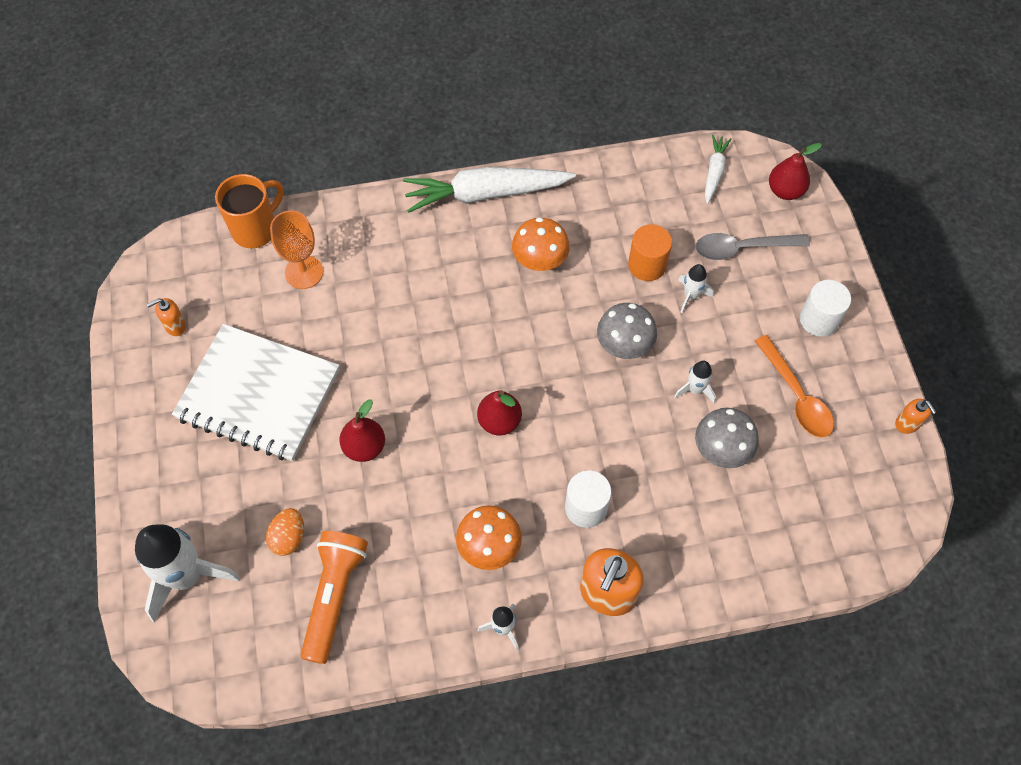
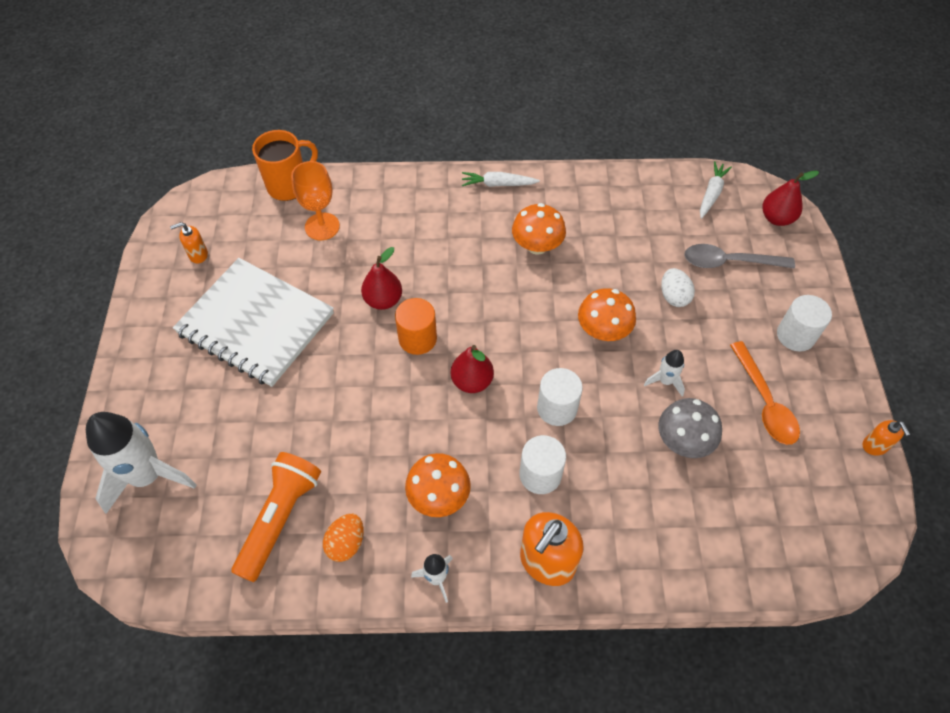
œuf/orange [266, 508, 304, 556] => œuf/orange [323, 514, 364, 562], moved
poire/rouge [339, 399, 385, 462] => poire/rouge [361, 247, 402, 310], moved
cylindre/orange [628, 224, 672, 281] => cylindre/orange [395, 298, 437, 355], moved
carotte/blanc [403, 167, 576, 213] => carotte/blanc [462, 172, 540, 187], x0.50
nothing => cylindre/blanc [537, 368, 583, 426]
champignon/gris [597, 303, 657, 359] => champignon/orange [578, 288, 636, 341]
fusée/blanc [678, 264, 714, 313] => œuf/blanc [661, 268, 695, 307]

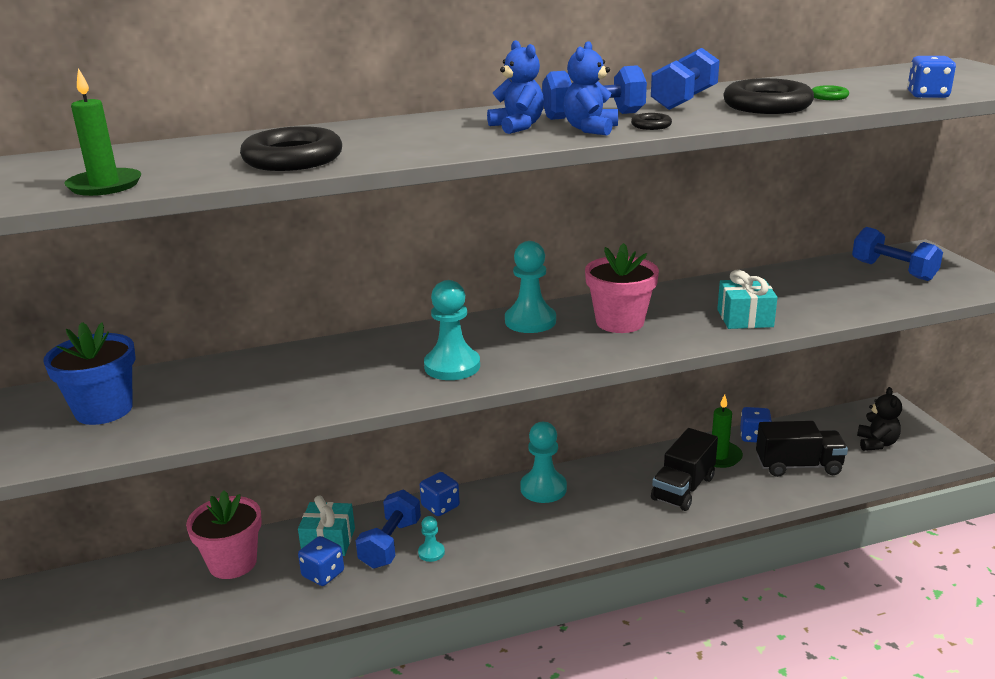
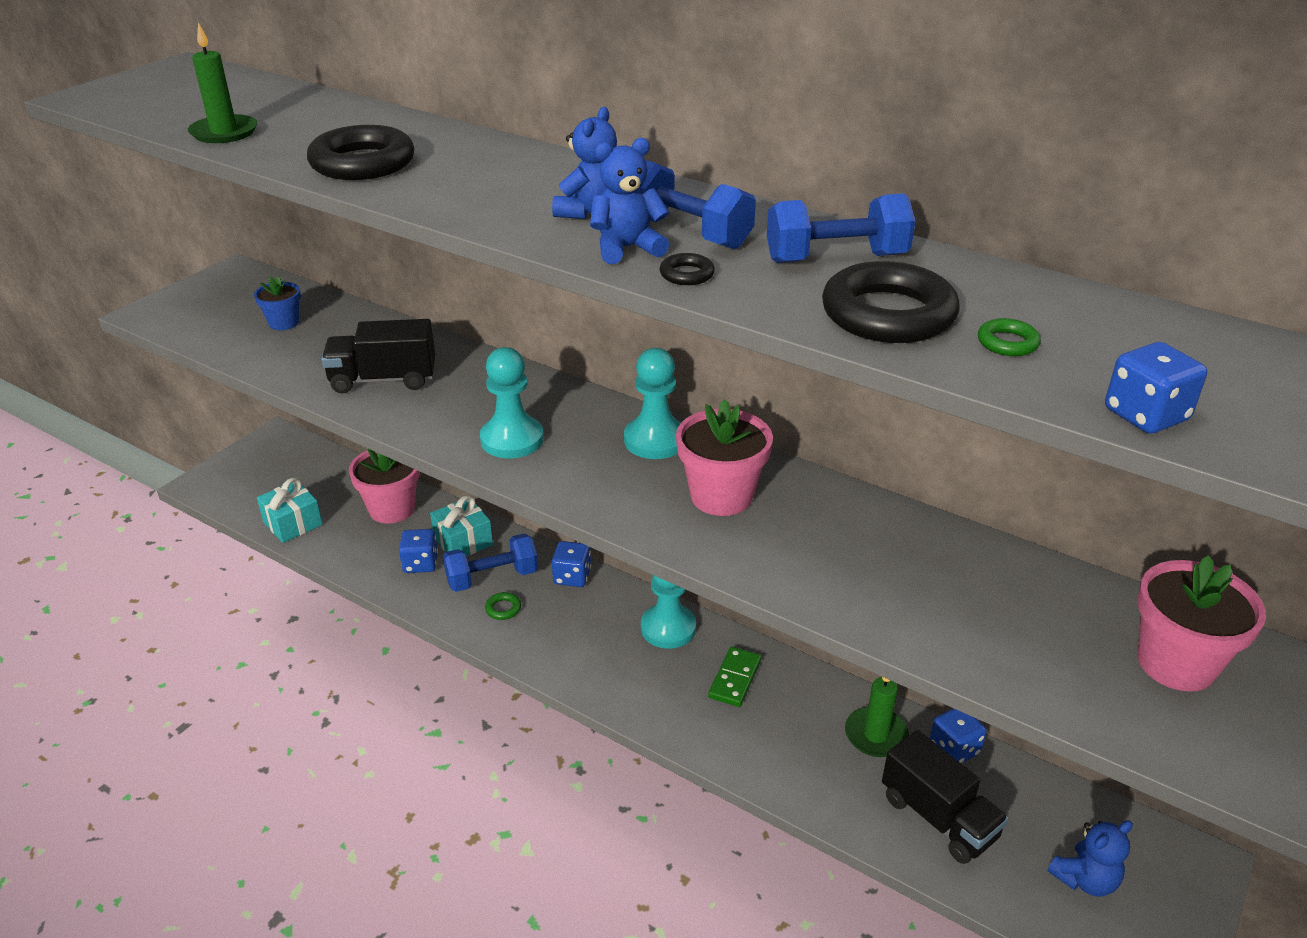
pot de fleurs/bleu [43, 322, 135, 425] => pot de fleurs/bleu [254, 276, 301, 330], x0.59
cadeau/turquoise [717, 270, 778, 329] => cadeau/turquoise [257, 478, 323, 543], moved
camion/noir [651, 428, 718, 511] => camion/noir [321, 319, 435, 393], moved
pion/turquoise [418, 516, 445, 562] => anneau/vert [485, 592, 521, 620]
nothing => domino/vert [708, 647, 762, 707]
ours en peluche/noir [857, 387, 902, 451] => ours en peluche/bleu [1048, 820, 1133, 897]
haltère/bleu [852, 227, 943, 281] => pot de fleurs/rose [1137, 555, 1266, 692]

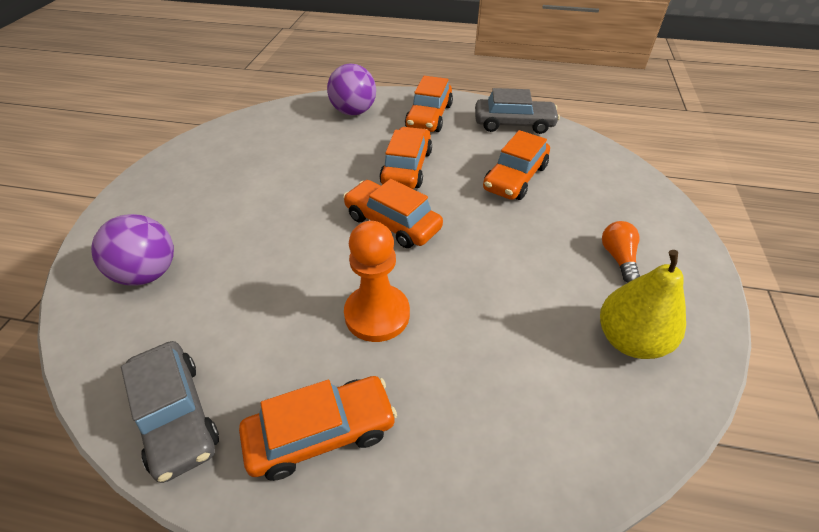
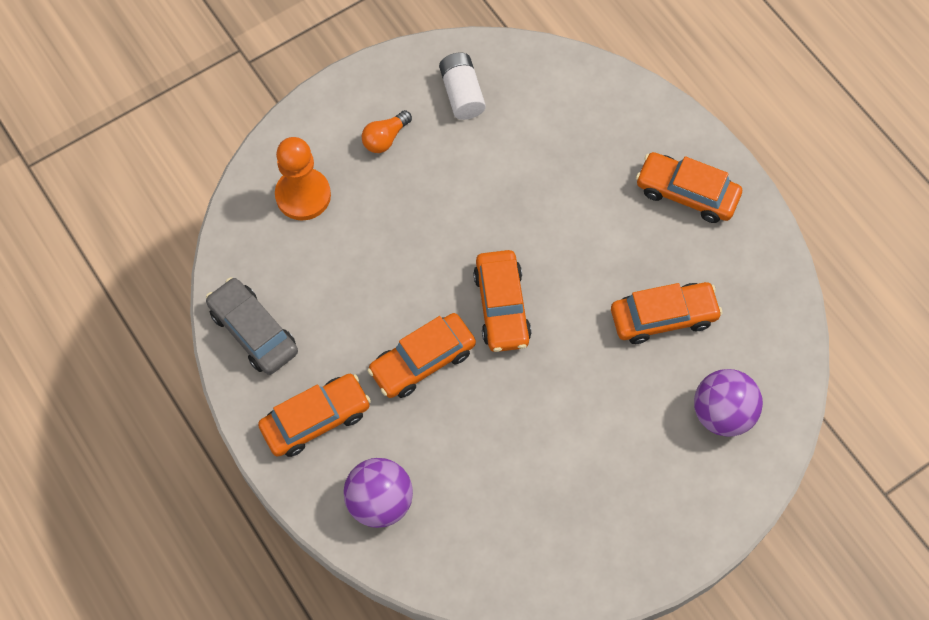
pion/orange [344, 221, 410, 342] => pion/orange [275, 137, 331, 221], moved
poire/jaune [600, 250, 686, 359] => pile/blanc [439, 52, 486, 120]
voiture/orange [483, 130, 550, 200] => voiture/orange [611, 282, 723, 344], moved
voiture/gris [121, 341, 219, 483] => nothing

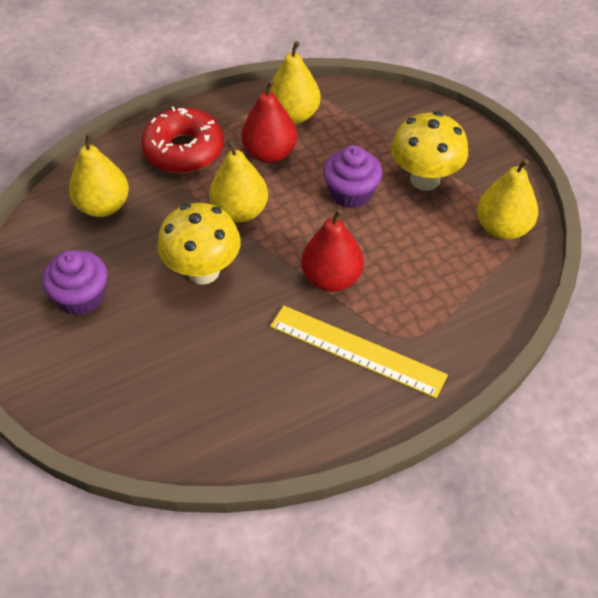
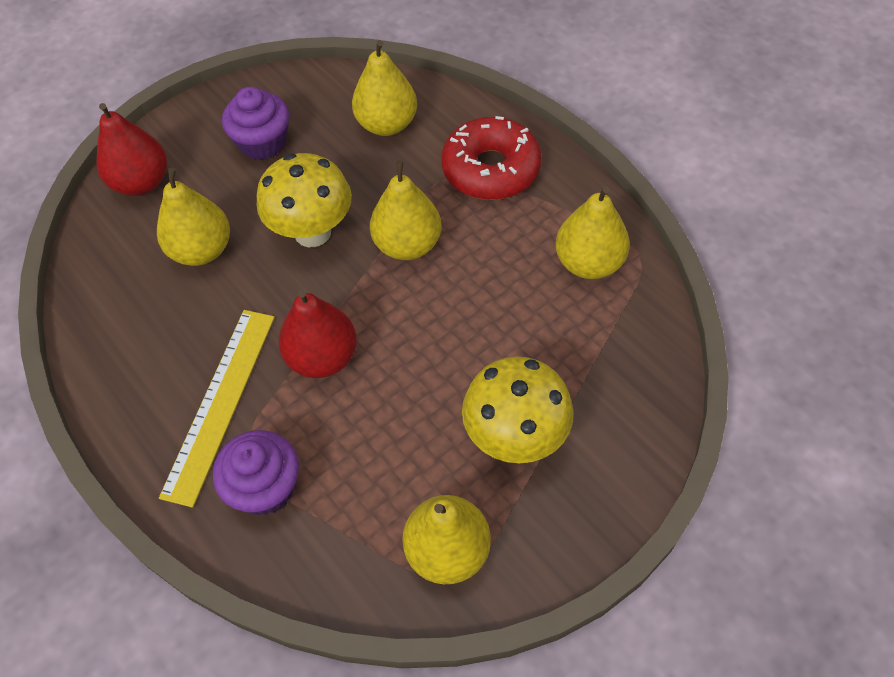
poire/rouge [241, 80, 297, 163] => poire/rouge [96, 103, 167, 196], moved
nothing => poire/jaune [157, 168, 230, 266]
muffin/violet [323, 145, 382, 209] => muffin/violet [213, 430, 299, 515], moved

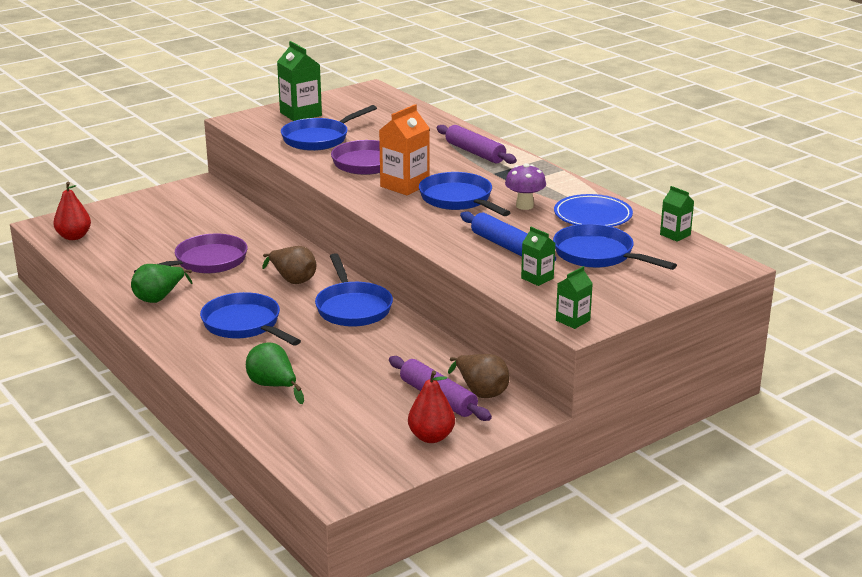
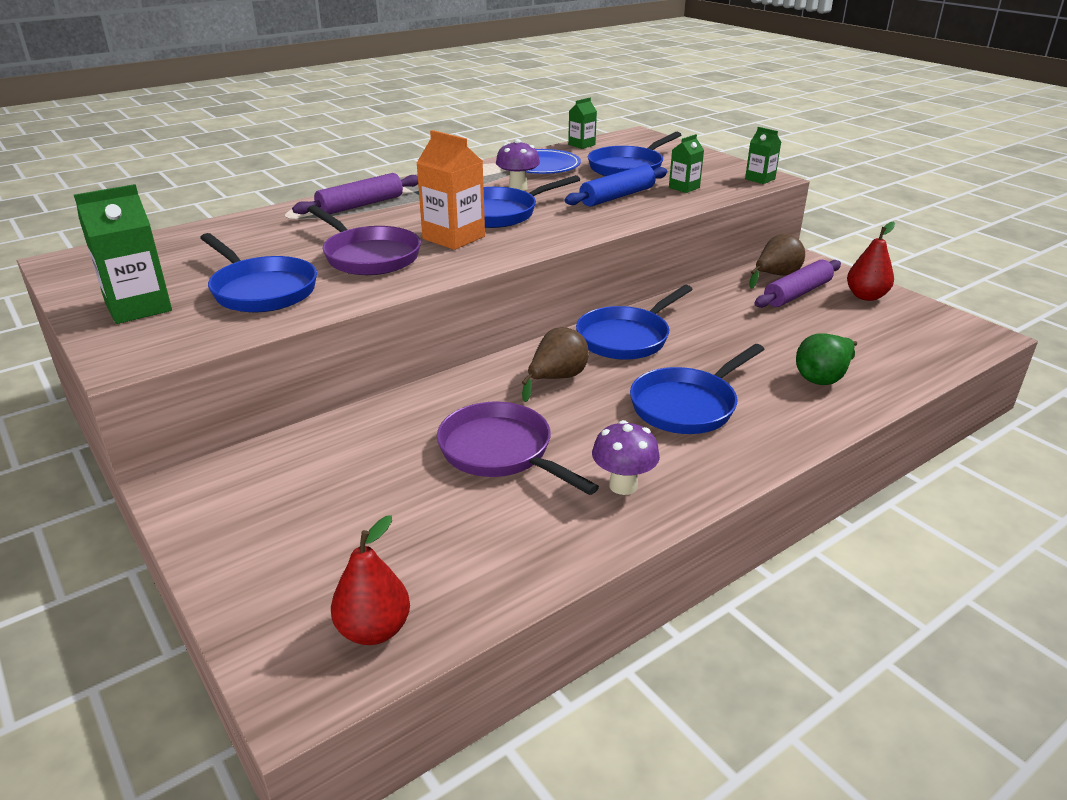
poêle/bleu [315, 253, 393, 327] => poêle/bleu [576, 285, 693, 360], 150 degrees clockwise
poire/vert [131, 264, 193, 303] => champignon/violet [592, 420, 660, 495]

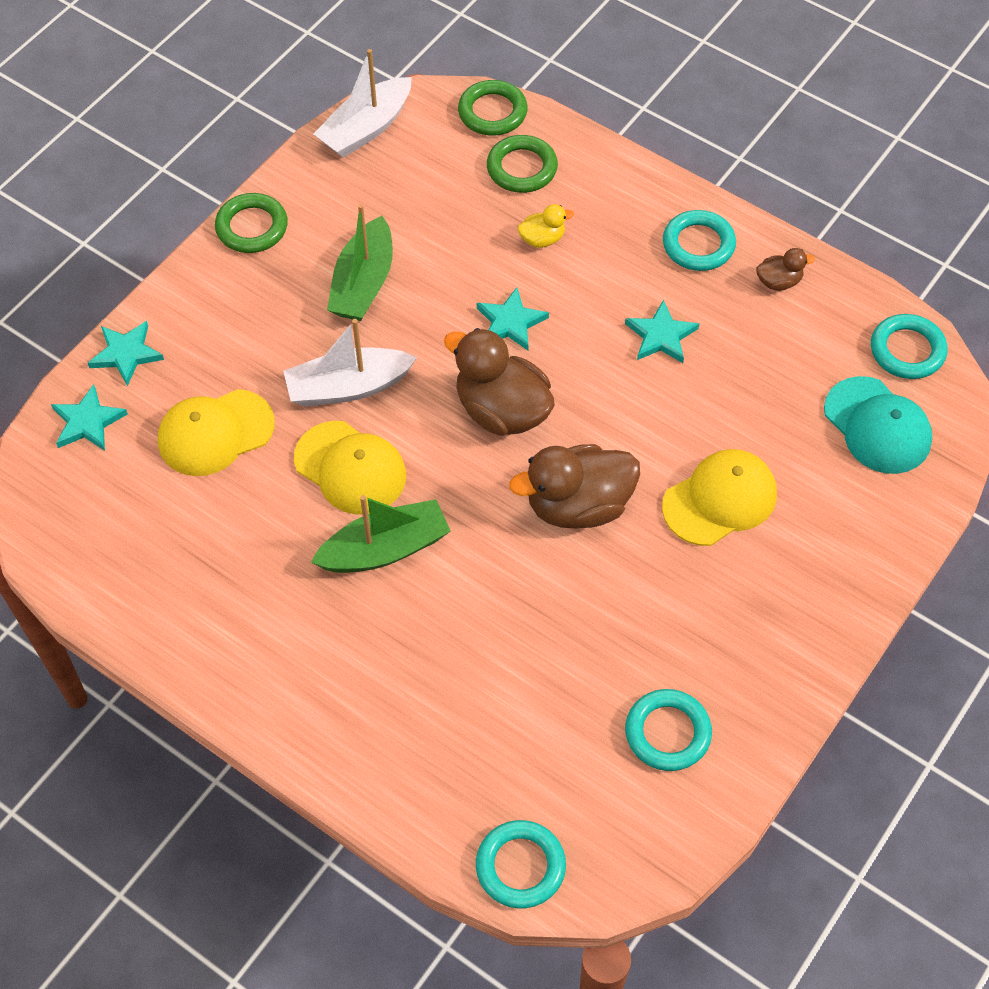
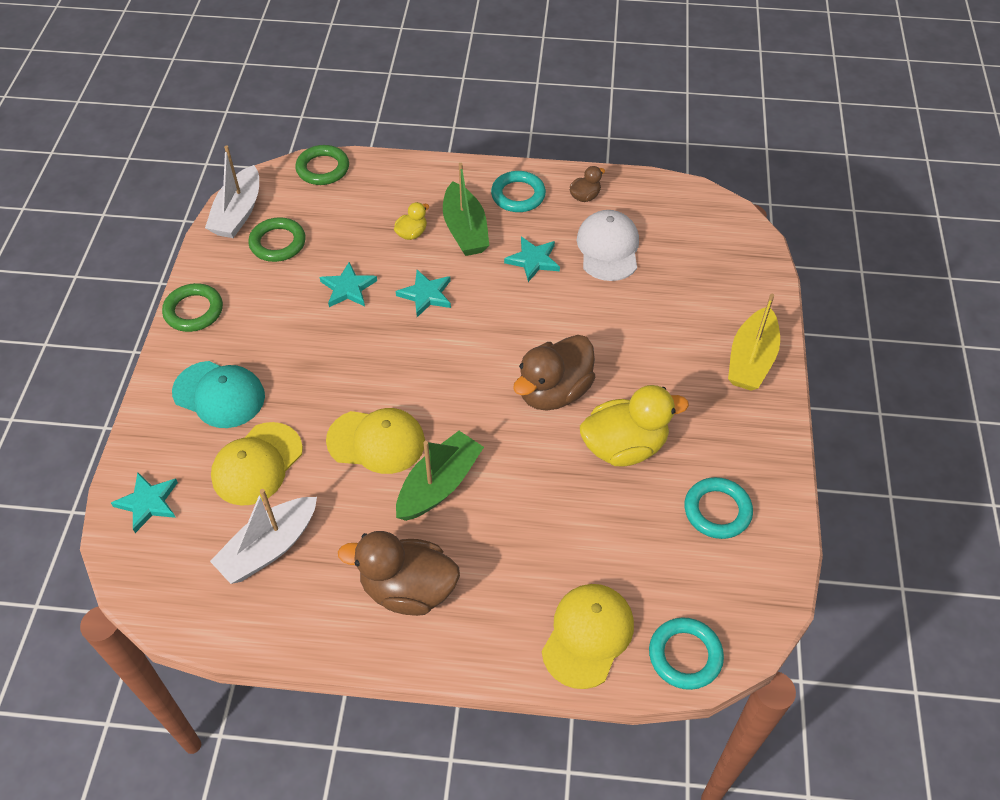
casquette/turquoise [824, 376, 932, 474] => casquette/turquoise [172, 361, 265, 428], moved
bateau/blanc [283, 319, 417, 407] => bateau/blanc [210, 489, 317, 584], moved
anneau/vert [487, 135, 558, 193] => anneau/vert [248, 217, 306, 262], moved
étoile/turquoise [88, 321, 164, 386] => étoile/turquoise [320, 262, 377, 307], moved
canard/marron [444, 328, 555, 436] => canard/marron [338, 531, 460, 616], moved
bateau/vert [327, 204, 393, 321] => bateau/vert [443, 163, 489, 256], moved
casquette/jaune [662, 449, 777, 546] => casquette/jaune [542, 584, 634, 689], moved
nothing => casquette/blanc [577, 210, 639, 281]
nothing => canard/jaune [580, 385, 689, 466]
nothing => bateau/jaune [728, 294, 780, 391]
anneau/turquoise [871, 314, 947, 379] => nothing

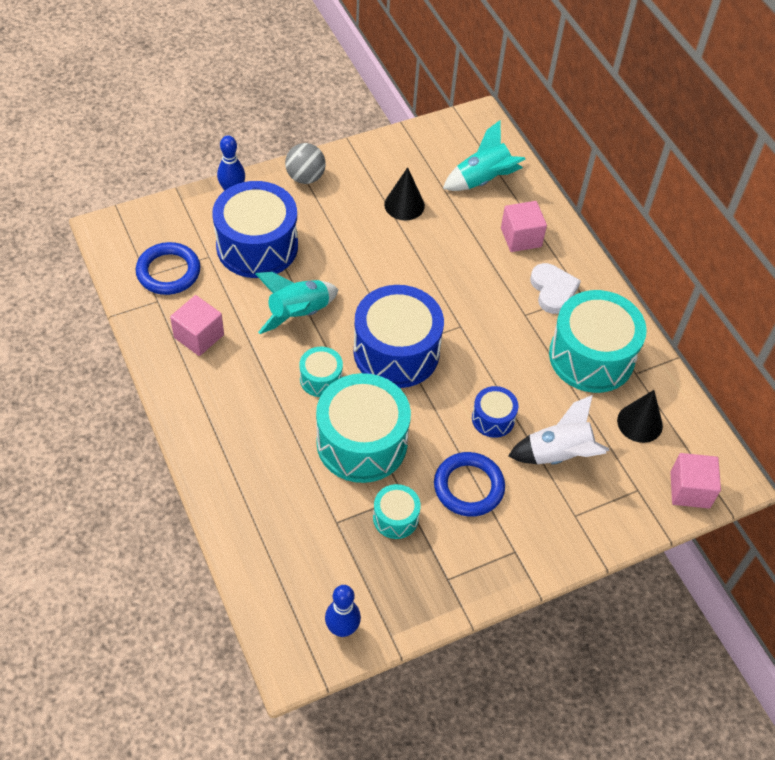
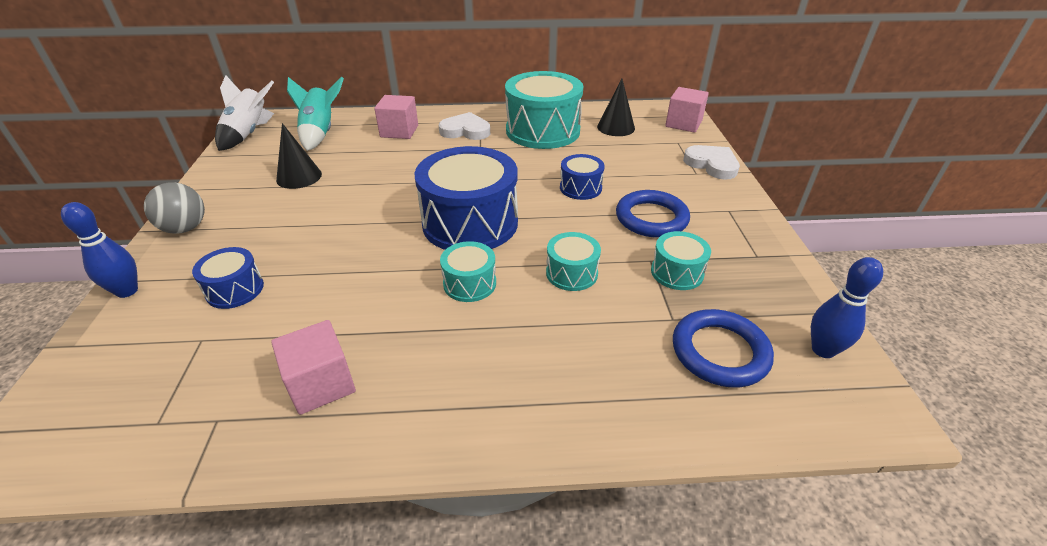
tambour/bleu [212, 181, 298, 278] => tambour/bleu [192, 247, 264, 309], x0.48
fusée/blanc [508, 395, 609, 464] => fusée/blanc [215, 76, 274, 151], moved
tambour/turquoise [316, 373, 411, 483] => tambour/turquoise [546, 232, 601, 291], x0.48
anneau/bleu [136, 242, 200, 295] => anneau/bleu [673, 309, 774, 387], moved
nothing => cœur/blanc [683, 145, 740, 180]
fusée/turquoise [256, 272, 339, 334] => nothing

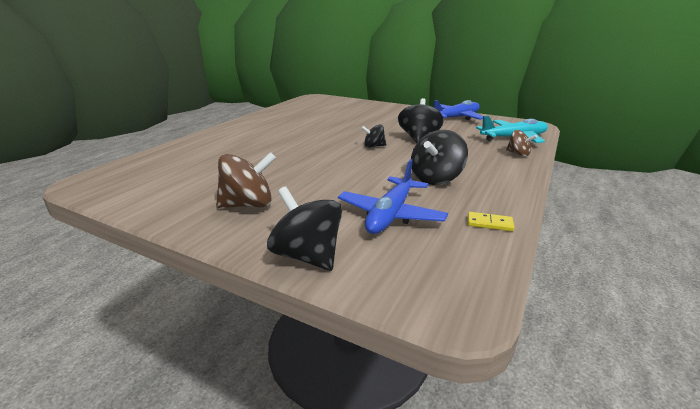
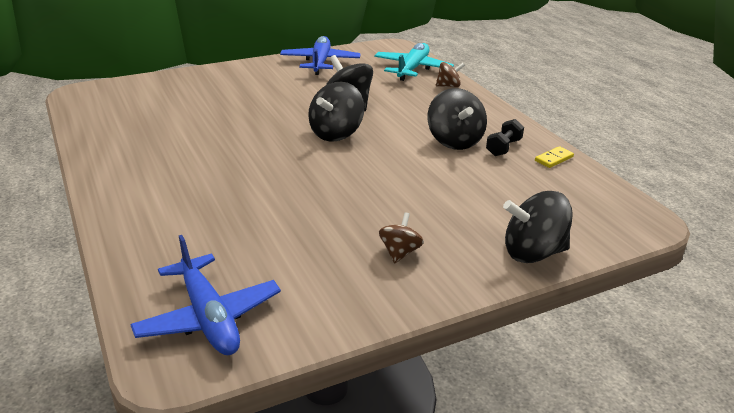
avion/bleu [338, 159, 448, 234] => avion/bleu [130, 235, 281, 355], moved
toupie/noir [361, 124, 386, 148] => toupie/noir [308, 82, 364, 142], x1.75
toupie/marron [216, 152, 276, 208] => toupie/marron [379, 212, 424, 263], x0.57
nothing => haltère/noir [486, 119, 524, 156]

